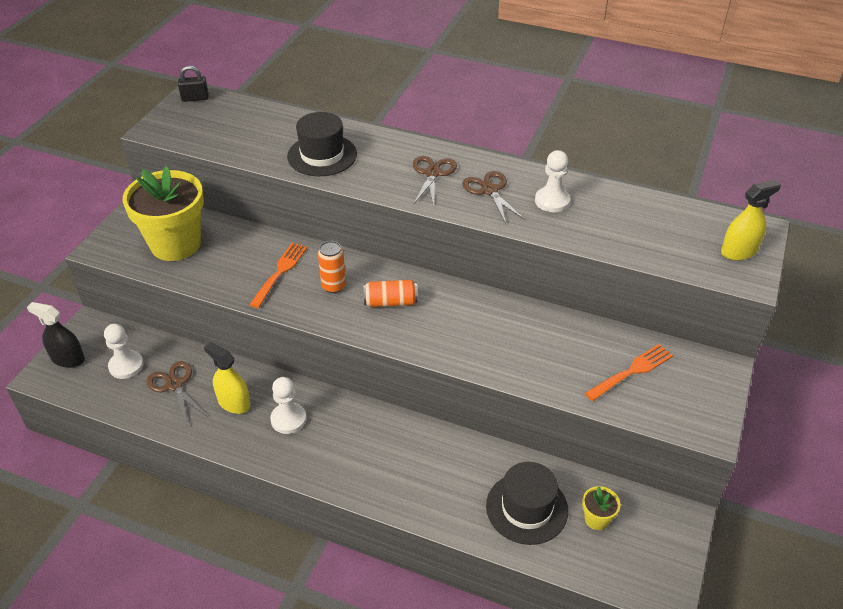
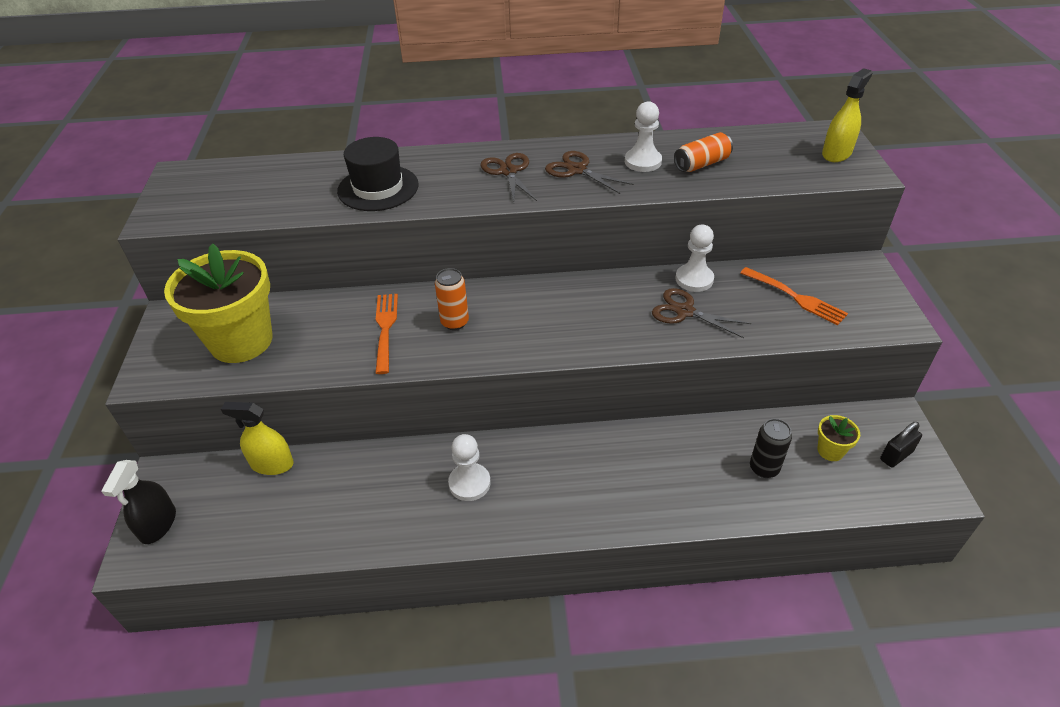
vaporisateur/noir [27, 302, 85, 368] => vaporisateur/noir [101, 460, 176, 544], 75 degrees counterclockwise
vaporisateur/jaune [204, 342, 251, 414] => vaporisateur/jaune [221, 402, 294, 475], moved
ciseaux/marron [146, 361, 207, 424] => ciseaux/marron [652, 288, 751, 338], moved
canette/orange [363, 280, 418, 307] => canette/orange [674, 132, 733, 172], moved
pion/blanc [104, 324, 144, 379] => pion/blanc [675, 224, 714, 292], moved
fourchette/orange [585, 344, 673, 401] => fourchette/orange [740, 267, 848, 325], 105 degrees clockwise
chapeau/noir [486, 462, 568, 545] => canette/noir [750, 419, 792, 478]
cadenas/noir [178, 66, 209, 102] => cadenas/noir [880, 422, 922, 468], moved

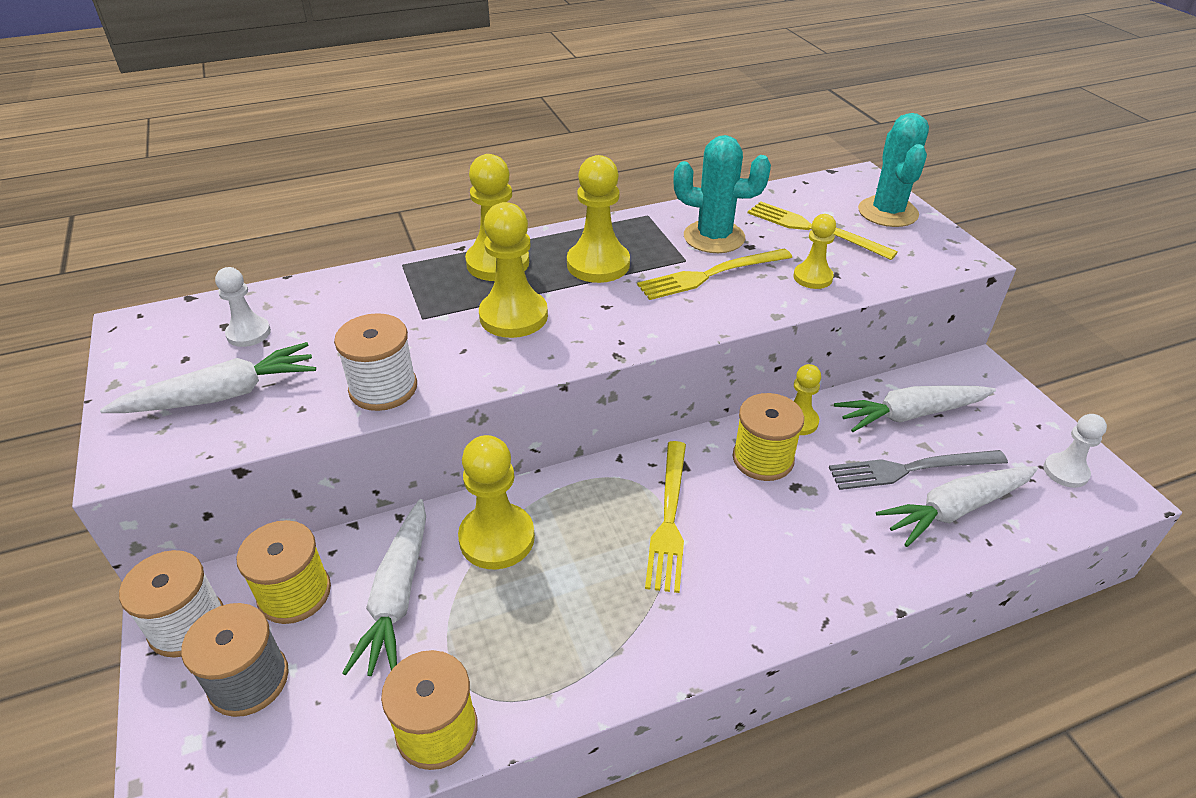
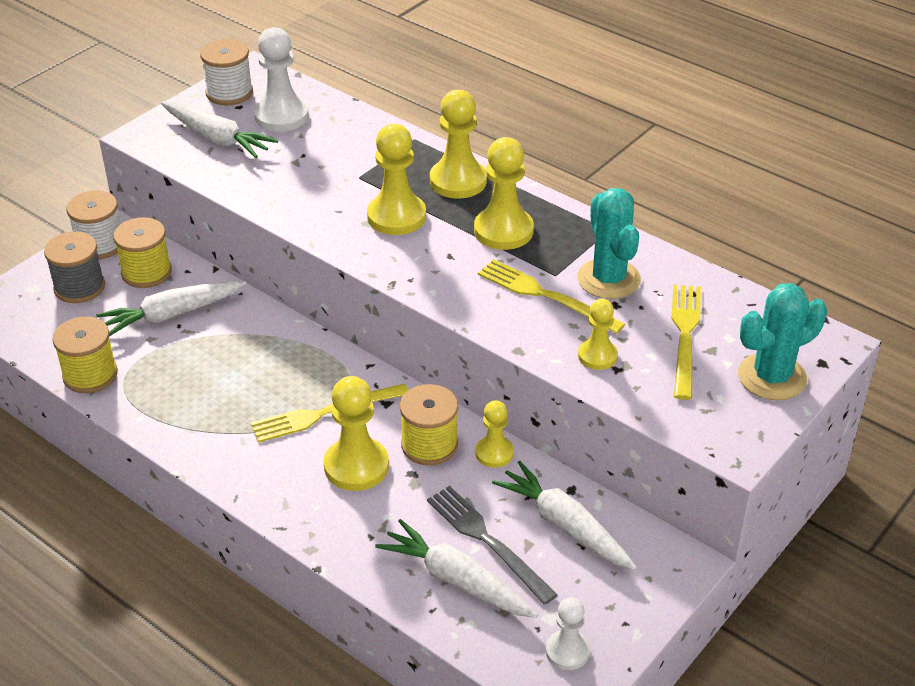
bobine/blanc [334, 313, 417, 411] => bobine/blanc [200, 39, 253, 106], moved
pion/blanc [215, 267, 271, 347] => pion/blanc [254, 27, 309, 132], x1.67
pion/jaune [458, 435, 535, 569] => pion/jaune [324, 376, 389, 491], moved

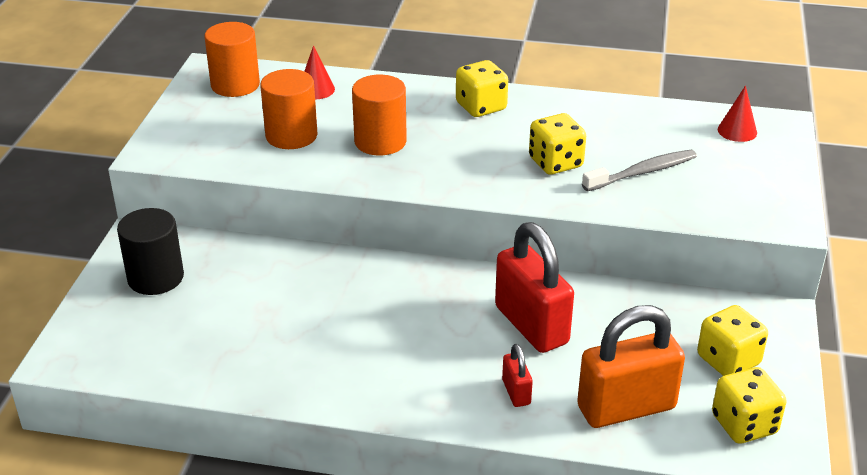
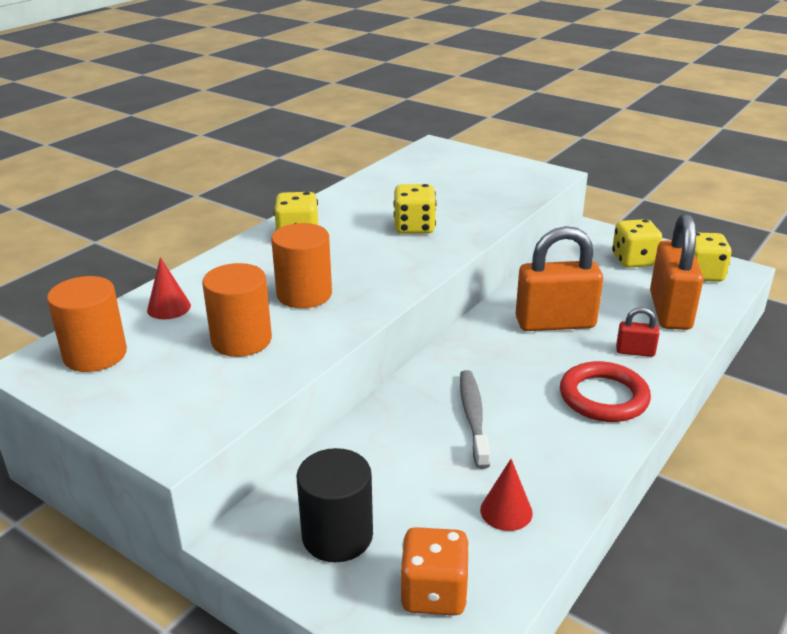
nothing => dé/orange [400, 527, 470, 616]
brosse à dents/gris [582, 150, 697, 191] => brosse à dents/gris [460, 370, 490, 469], moved
cône/rouge [718, 85, 757, 142] => cône/rouge [480, 459, 533, 531], moved
cadenas/rouge [495, 222, 574, 353] => cadenas/orange [516, 226, 603, 331]
nothing => anneau/rouge [560, 361, 651, 422]

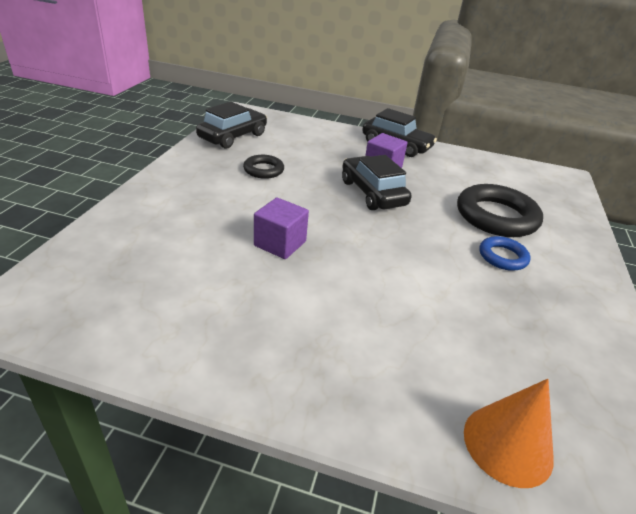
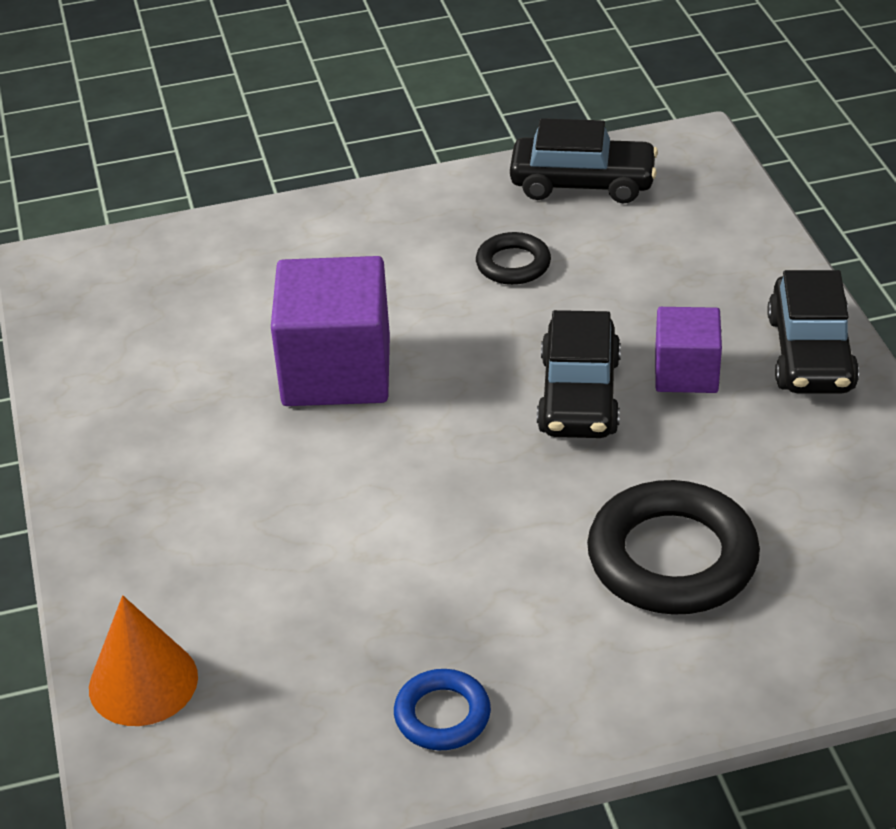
cube/violet [254, 198, 309, 259] => cube/violet [271, 256, 390, 406], x1.73
anneau/bleu [479, 236, 530, 271] => anneau/bleu [394, 669, 491, 750], moved
voiture/noir [342, 155, 411, 210] => voiture/noir [537, 310, 621, 438], 150 degrees clockwise

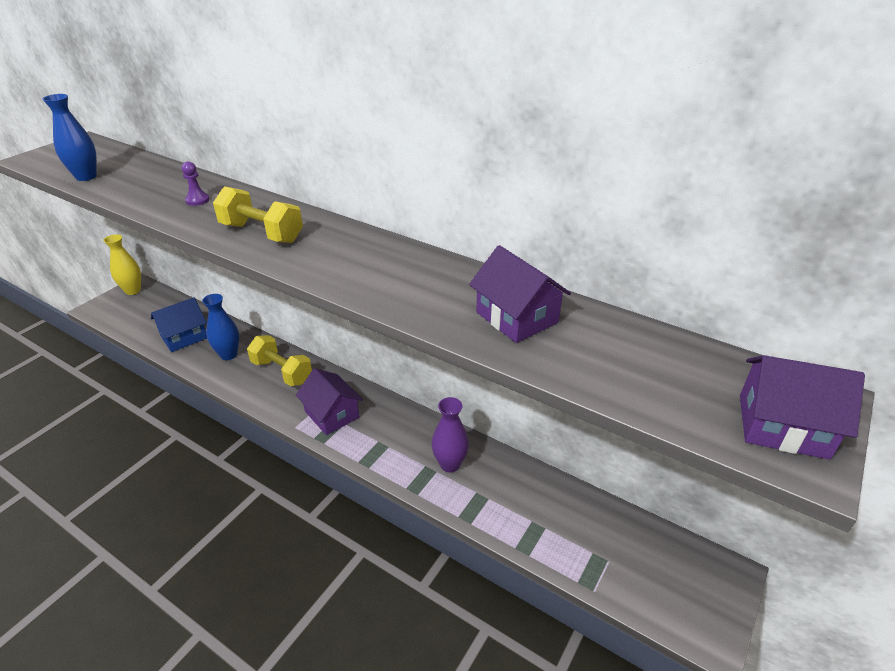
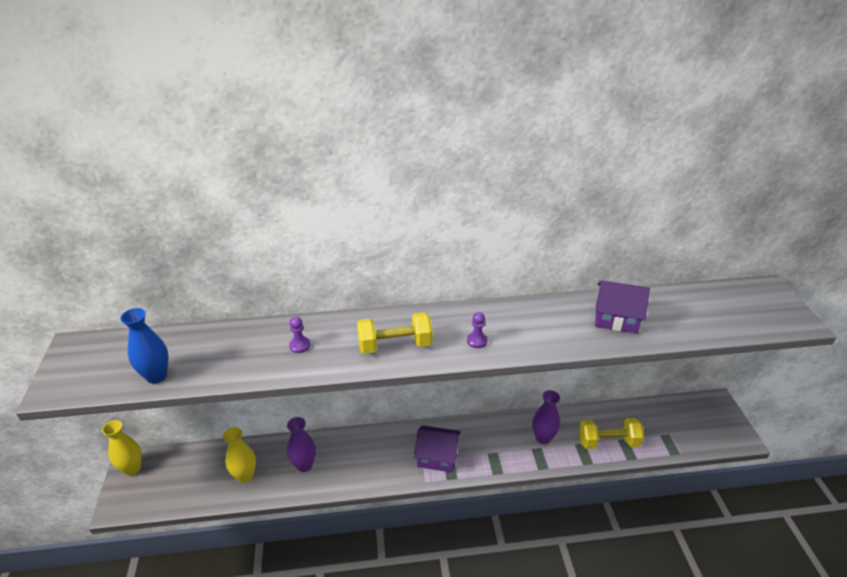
maison/bleu [151, 298, 207, 352] => vase/jaune [223, 427, 256, 483]
vase/bleu [202, 294, 239, 360] => vase/violet [287, 417, 316, 472]
nothing => pion/violet [467, 312, 488, 348]
haltère/jaune [247, 335, 312, 386] => haltère/jaune [578, 418, 644, 449], moved
maison/violet [740, 355, 865, 460] => nothing

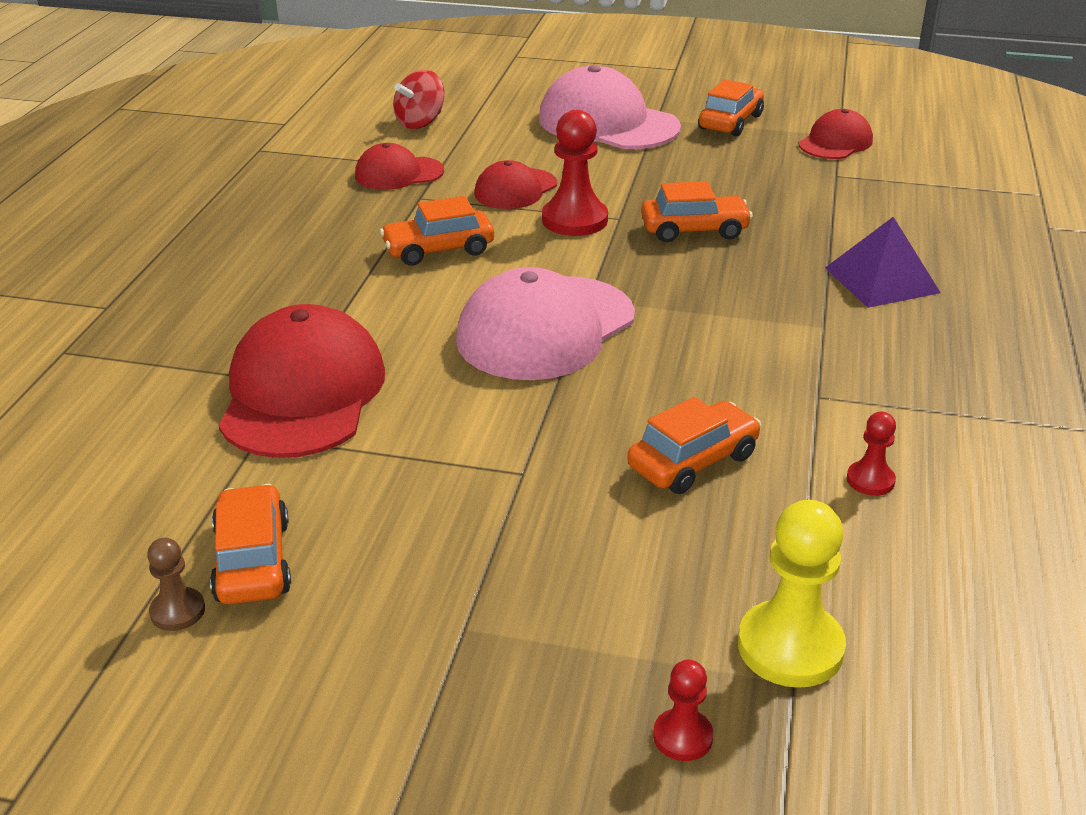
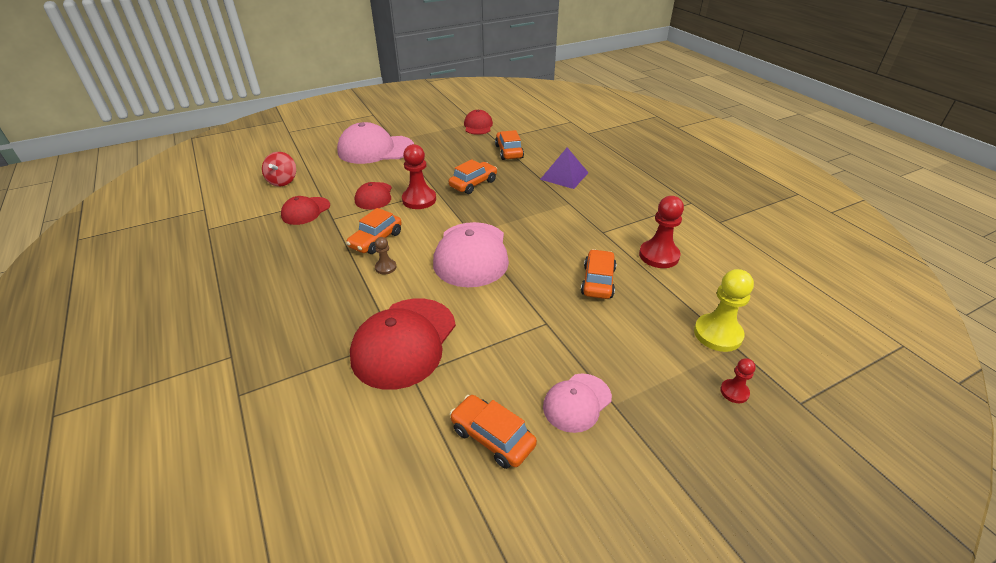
casquette/rouge [219, 304, 385, 458] => casquette/rouge [350, 298, 456, 390], 120 degrees counterclockwise
pion/marron [147, 538, 205, 631] => pion/marron [375, 237, 396, 275], moved
voiture/orange [698, 79, 764, 137] => voiture/orange [495, 130, 524, 160], moved
nothing => casquette/rose [543, 374, 612, 433]
pion/rouge [847, 412, 896, 496] => pion/rouge [639, 196, 684, 268], x1.90

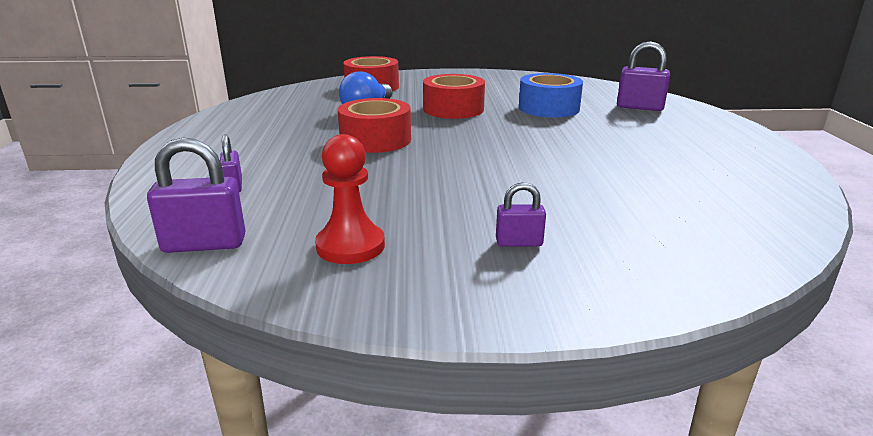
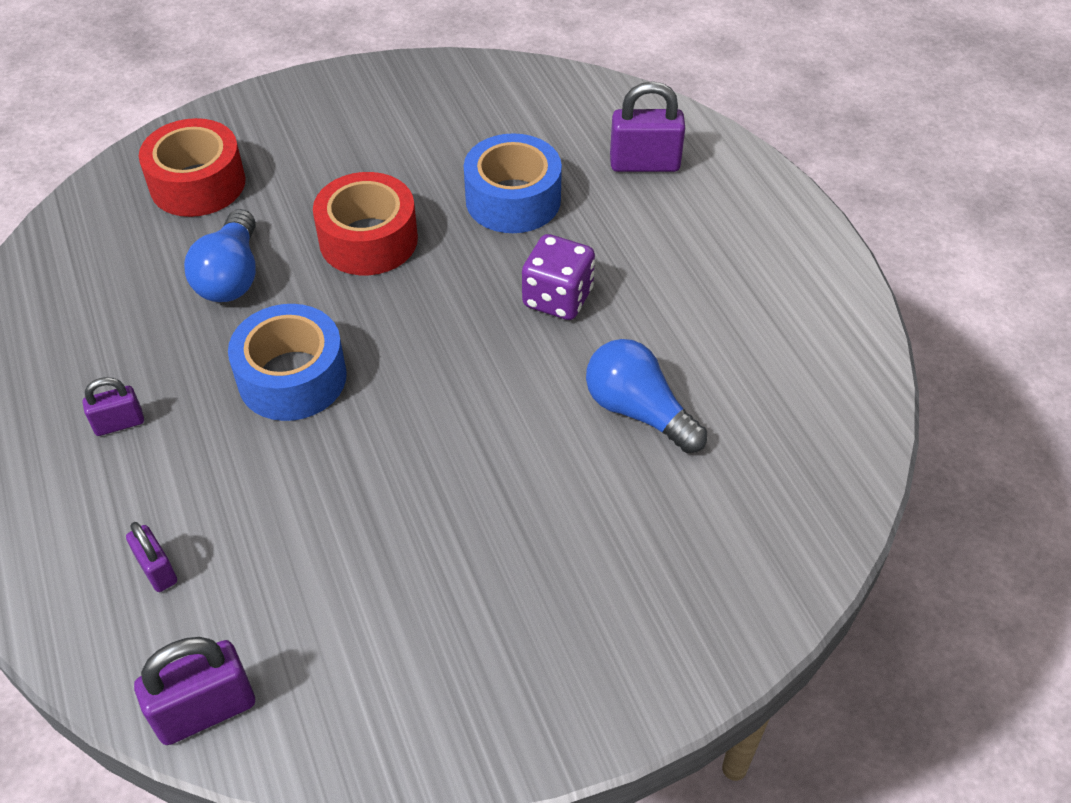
cadenas/violet [496, 182, 546, 247] => cadenas/violet [83, 377, 144, 436], moved
ruban adhésif/rouge [338, 98, 411, 153] => ruban adhésif/bleu [228, 304, 347, 421]
nothing => dé/violet [522, 234, 595, 320]
nothing => ampoule/bleu [586, 339, 707, 453]
pion/rouge [315, 134, 385, 264] => nothing

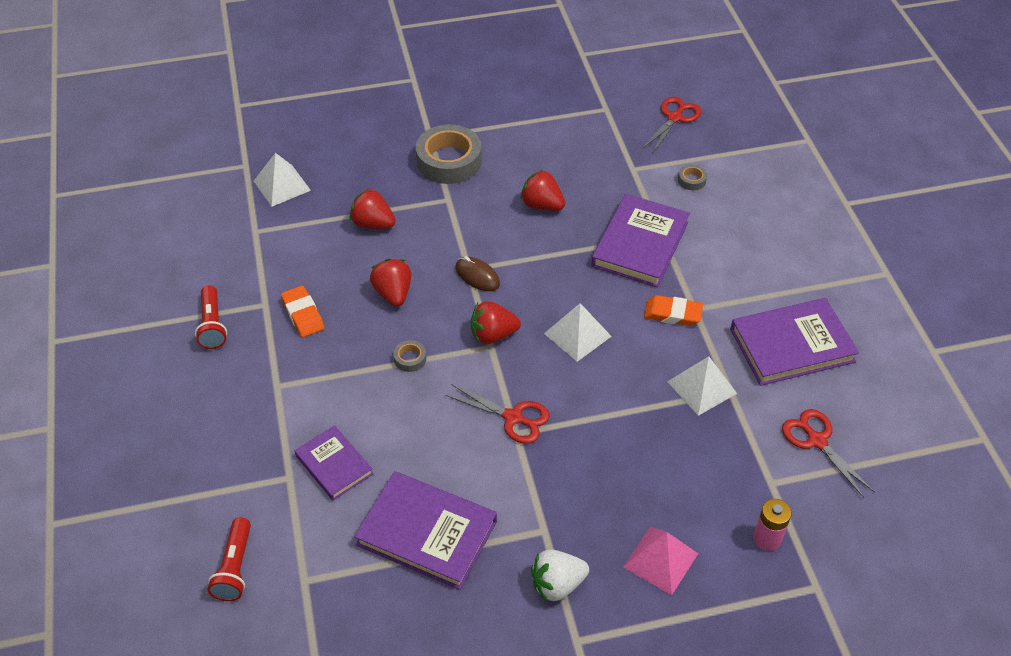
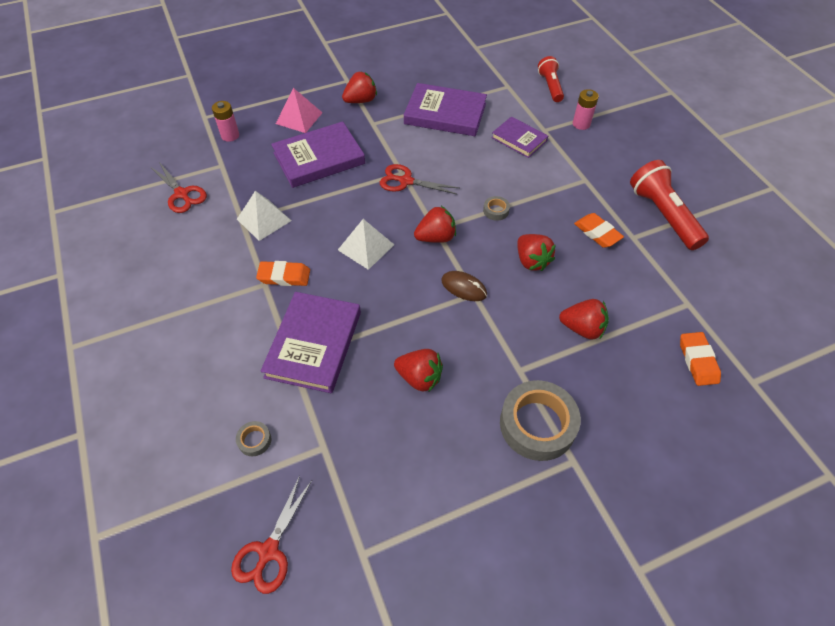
livre/violet [730, 298, 859, 386] => livre/violet [271, 121, 365, 188], moved
fraise/blanc [531, 549, 589, 601] => fraise/rouge [342, 72, 377, 103]
nothing => pile/rose [573, 89, 599, 130]
lampe de poche/rouge [195, 285, 227, 349] => lampe de poche/rouge [630, 160, 709, 250], x1.60
pyramide/blanc [254, 153, 311, 207] => gomme/orange [680, 332, 721, 386]

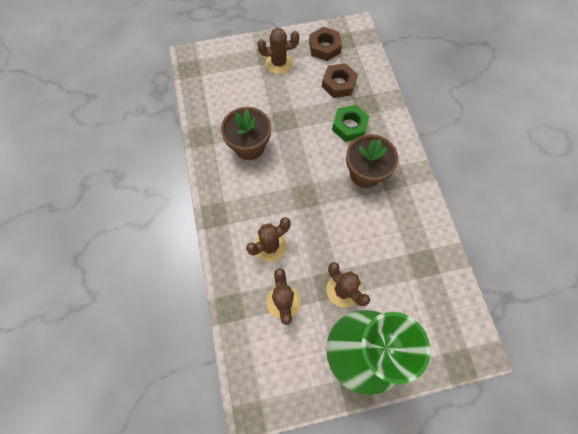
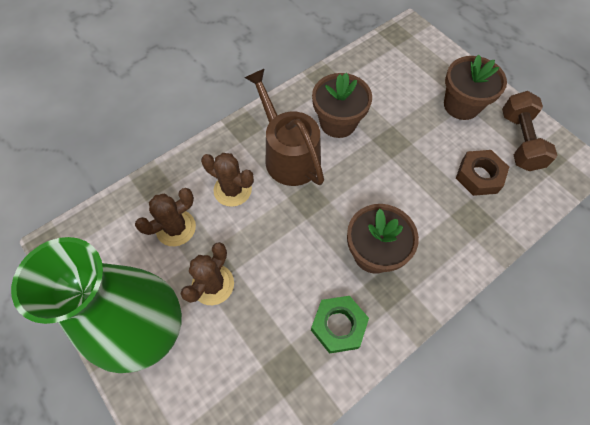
nothing => arrosoir/marron [245, 69, 324, 186]
écrou/vert [332, 105, 370, 142] => écrou/vert [311, 296, 369, 354], moved
cactus/marron [257, 28, 299, 74] => pot de fleurs/marron [444, 54, 507, 120]
écrou/marron [309, 27, 342, 61] => haltère/marron [502, 91, 557, 171]

